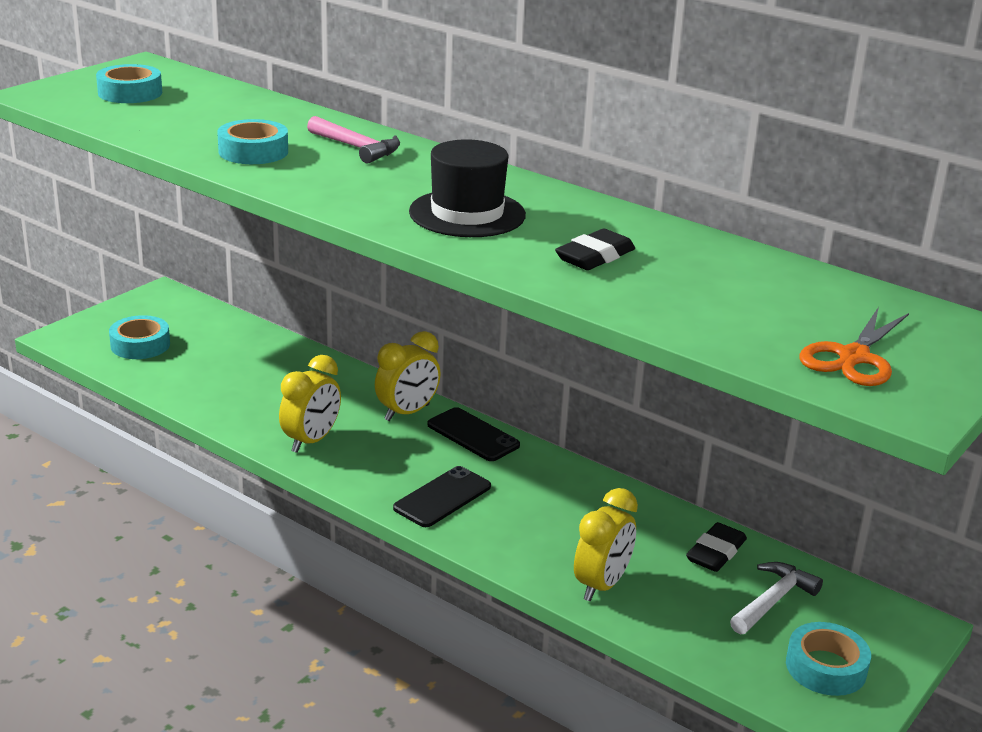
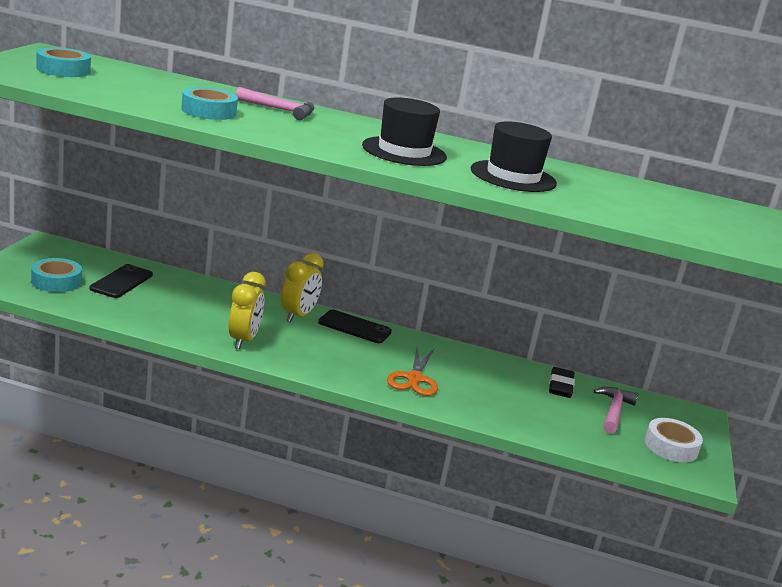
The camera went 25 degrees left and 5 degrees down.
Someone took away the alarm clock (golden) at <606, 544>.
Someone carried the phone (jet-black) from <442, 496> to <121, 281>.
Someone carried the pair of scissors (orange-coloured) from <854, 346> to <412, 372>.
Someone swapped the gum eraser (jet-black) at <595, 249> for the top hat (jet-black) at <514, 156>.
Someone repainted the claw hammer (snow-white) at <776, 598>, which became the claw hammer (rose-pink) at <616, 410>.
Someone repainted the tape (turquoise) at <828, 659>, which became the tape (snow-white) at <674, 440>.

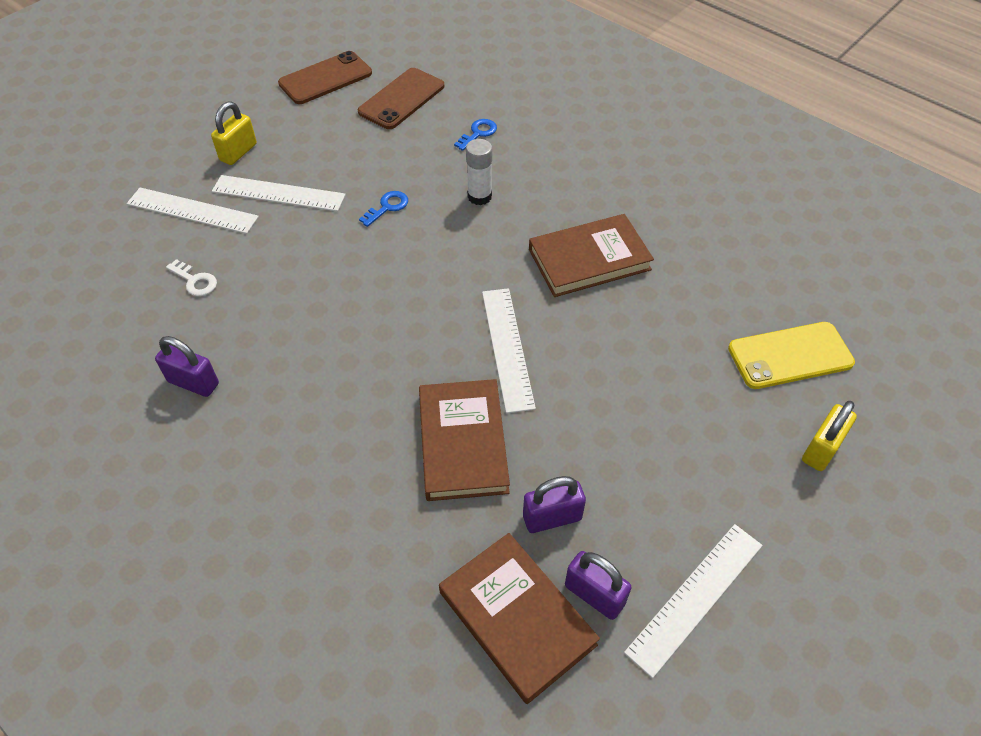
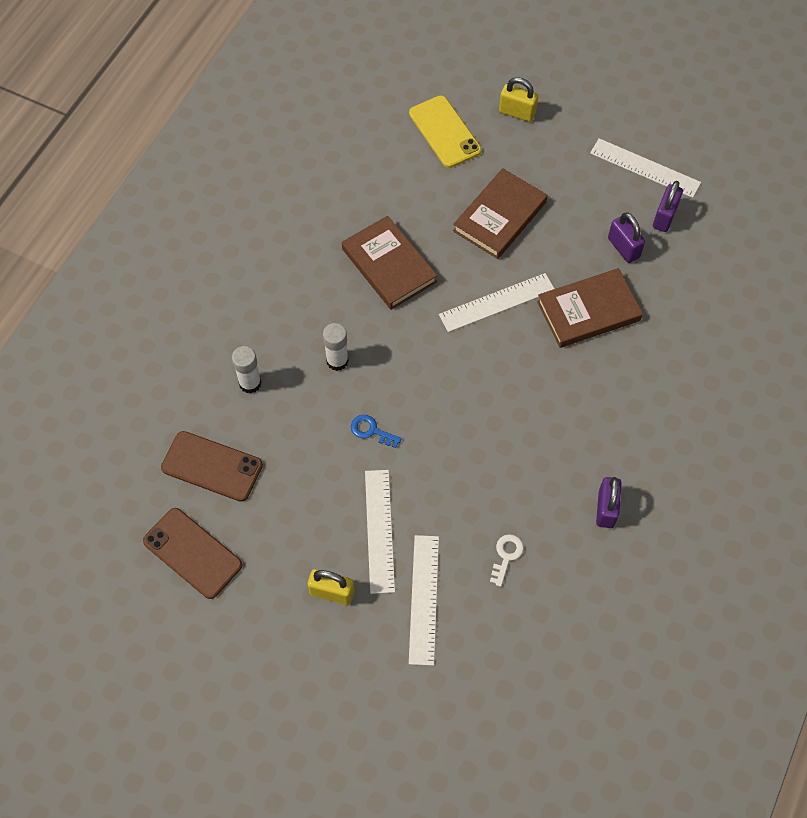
The camera went 105 degrees left and 10 degrees up.
Someone carried the book (brown) from <519, 618> to <500, 213>.
Someone swapped the key (cobalt) at <475, 135> for the glue (snow-white) at <247, 369>.

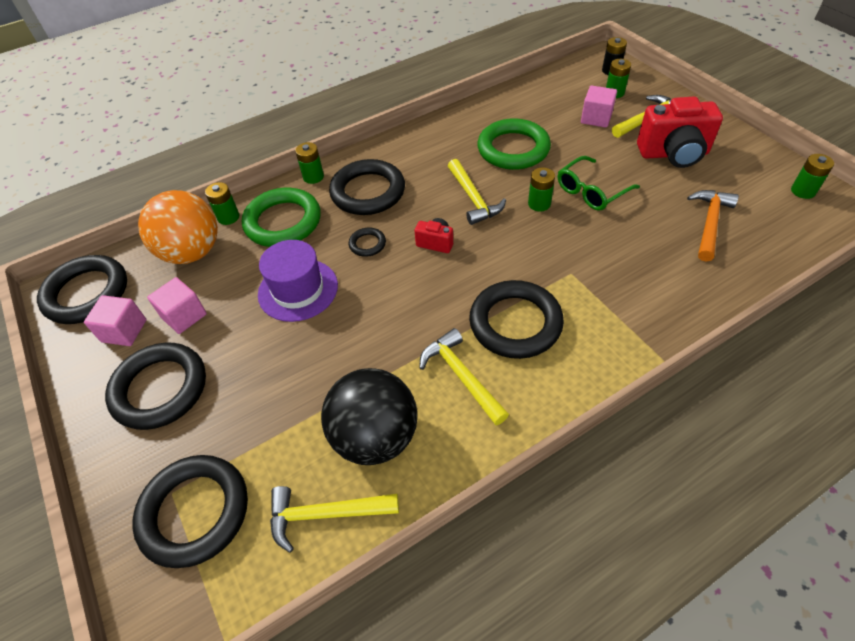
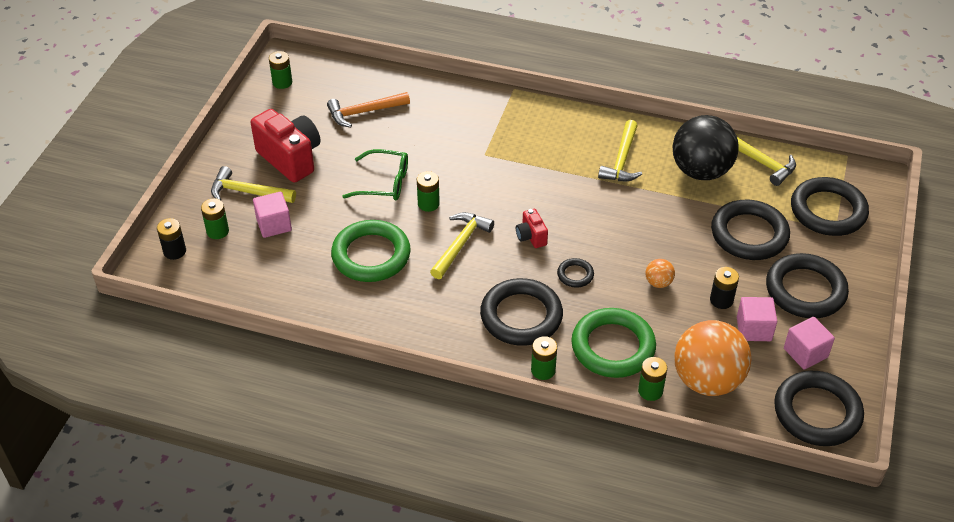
The camera went 135 degrees left and 5 degrees down.
Someone put down the battery (jet-black) at <724, 288>.
Someone carried the ring (jet-black) from <516, 319> to <750, 230>.
Someone swapped the top hat (violet) at <298, 281> for the sphere (orange-coloured) at <660, 273>.

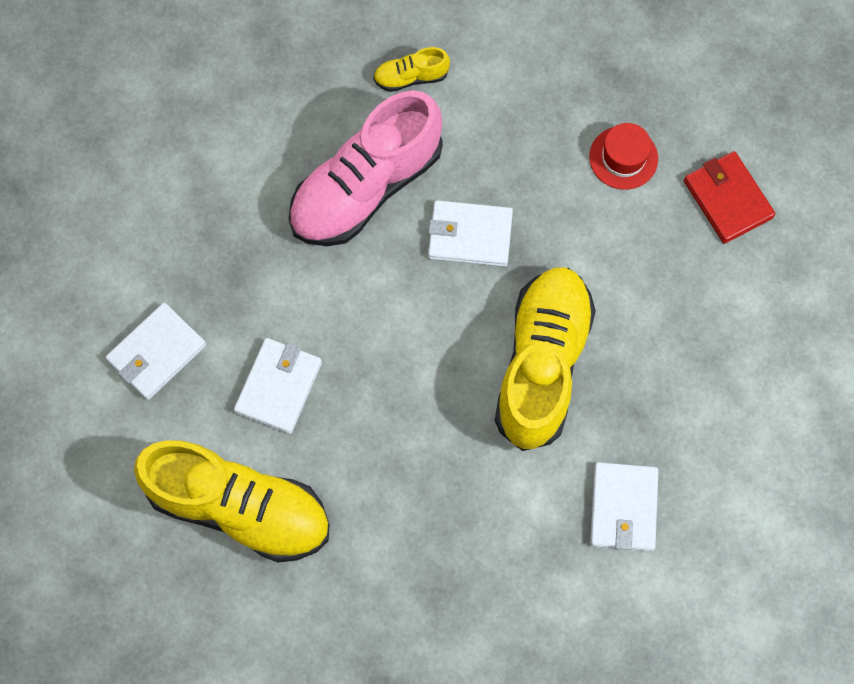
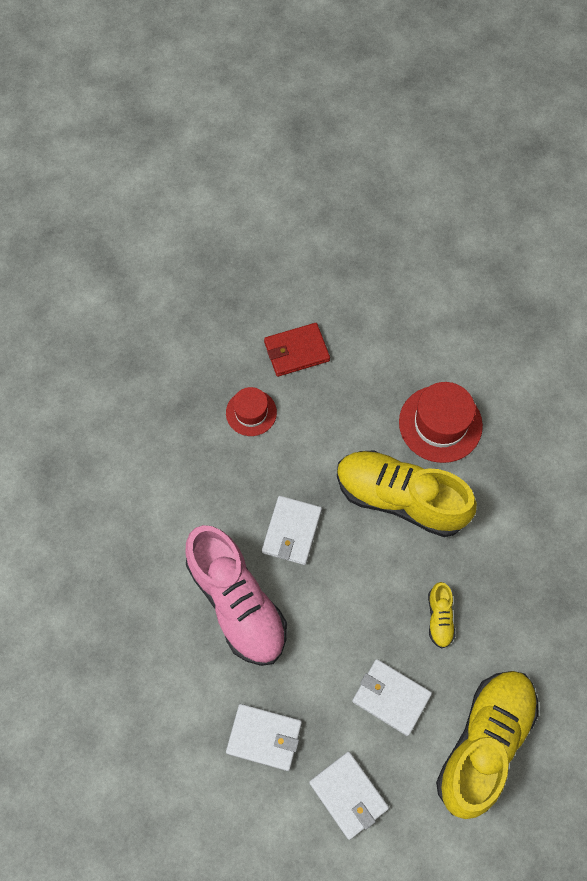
The camera went 80 degrees left and 5 degrees down.
Someone put down the top hat (scarlet) at <441, 422>.
Someone carried the shoe (golden) from <411, 69> to <441, 615>.
Someone carried the card wallet (snow-white) from <624, 506> to <264, 737>.

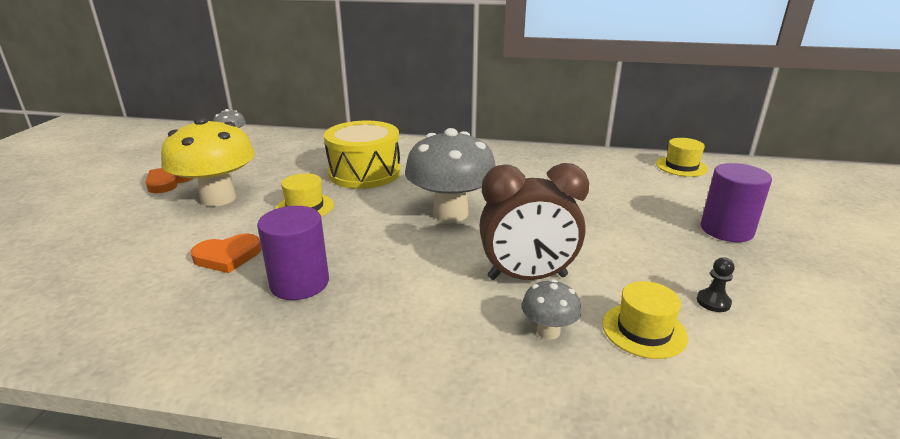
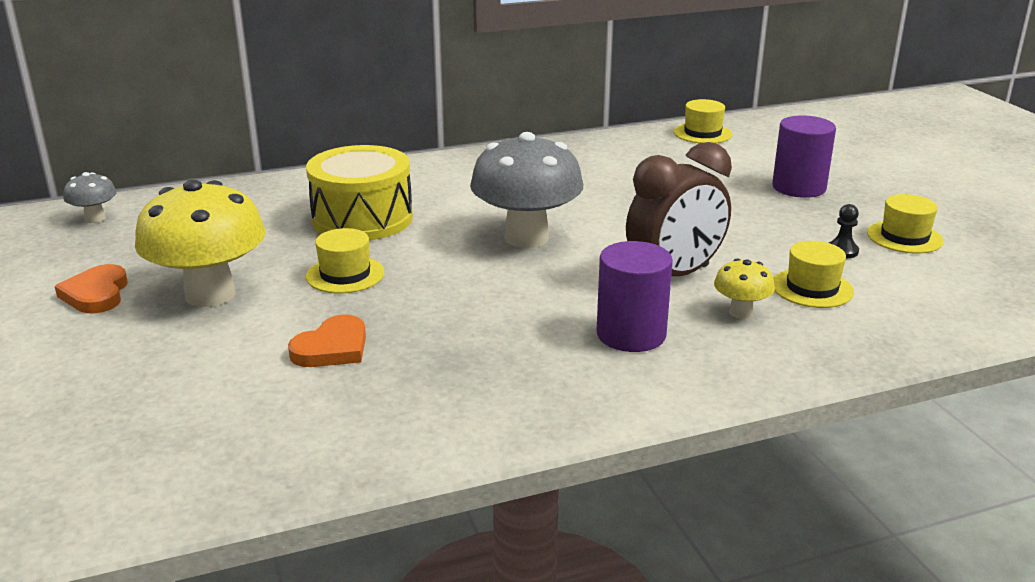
The camera went 30 degrees left and 0 degrees up.
Someone put down the top hat (golden) at <905, 223>.
Someone carried the cylinder (violet) from <293, 253> to <635, 296>.
Someone repainted the mushroom (grey) at <551, 309>, which became the mushroom (golden) at <744, 288>.

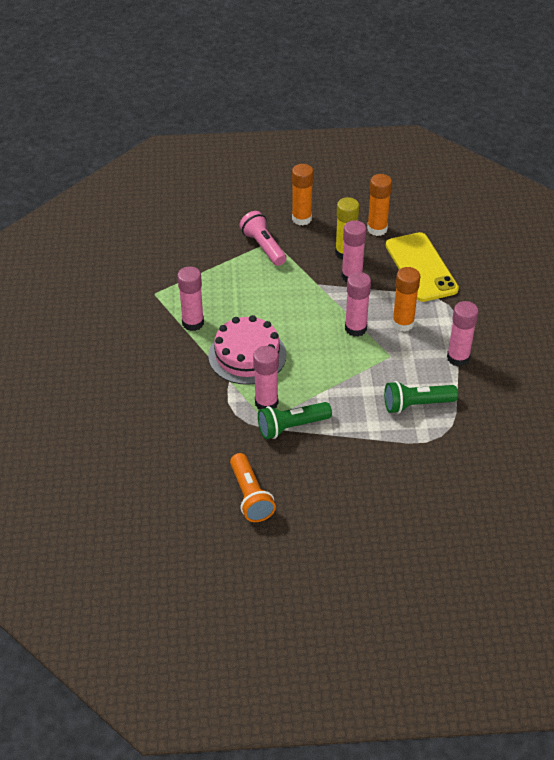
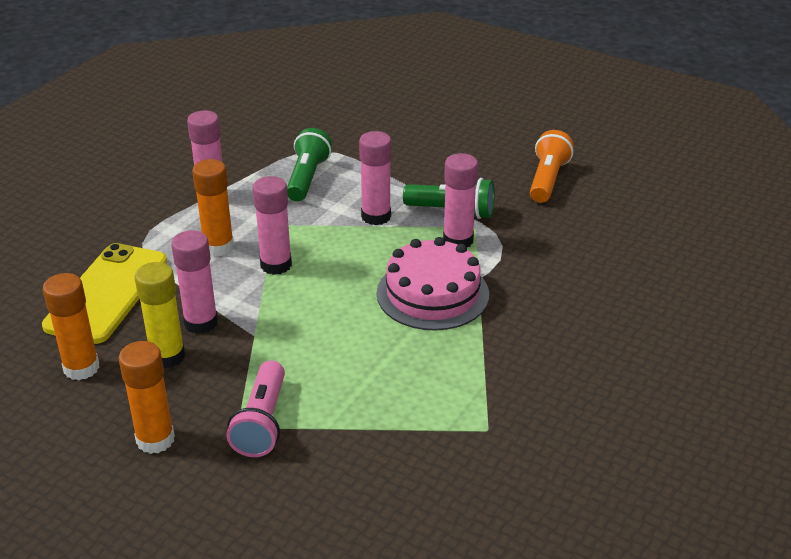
The camera went 145 degrees left and 10 degrees down.
Someone carried the glue (rose-pink) from <190, 298> to <375, 178>.
Someone rotated the pocket torch (green) at <421, 397> by 105 degrees counterclockwise.

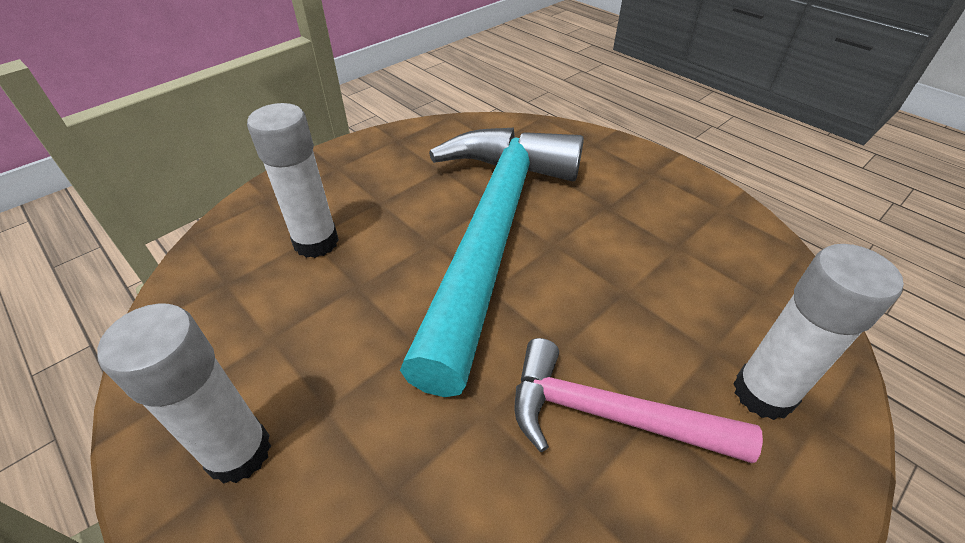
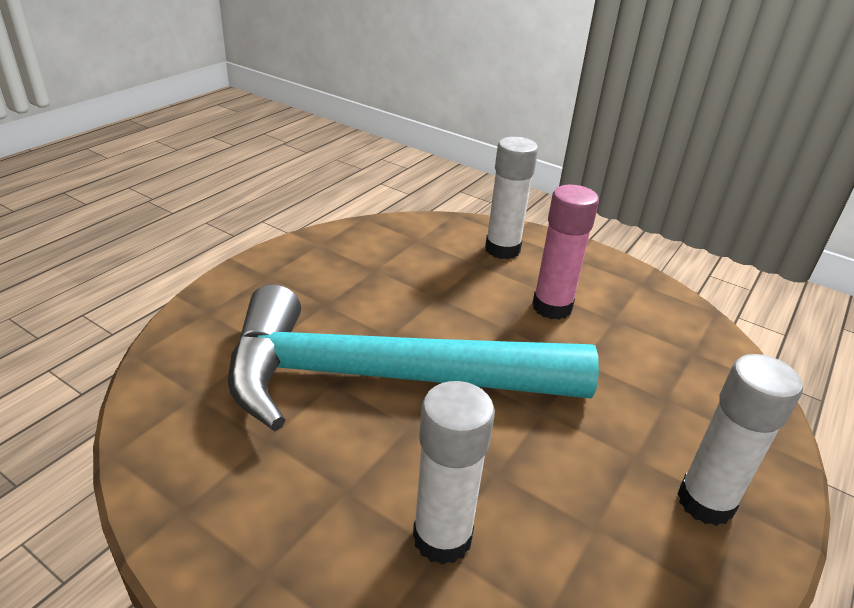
The camera went 105 degrees left and 10 degrees down.
Someone swapped the claw hammer (rose-pink) at <638, 400> for the glue (rose-pink) at <565, 252>.

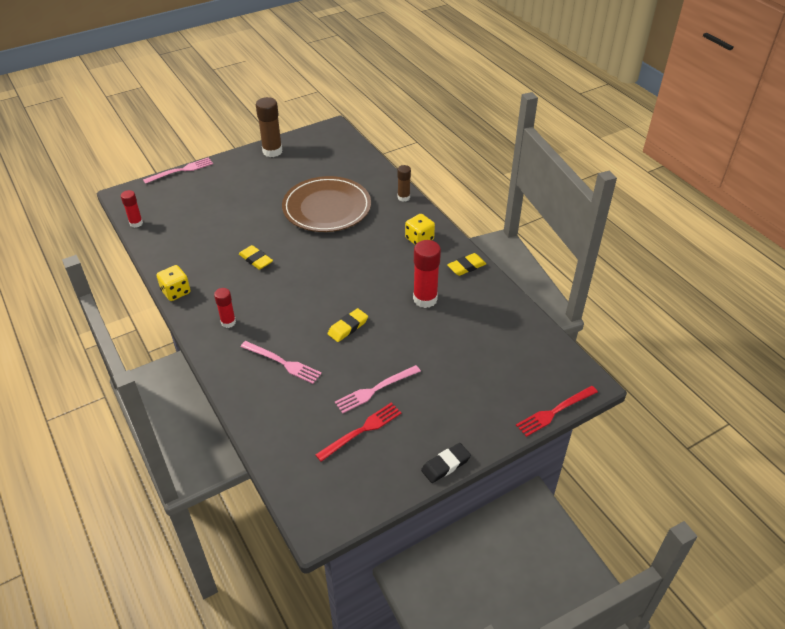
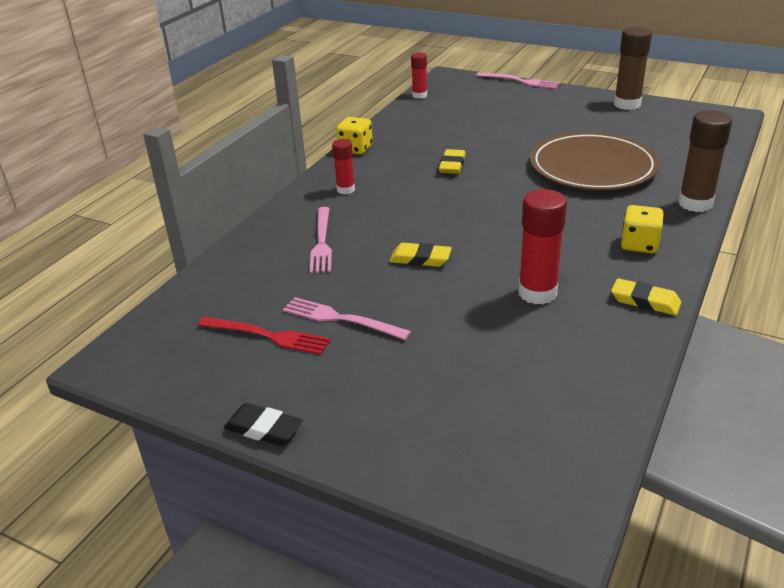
The camera went 60 degrees right and 10 degrees down.
Someone took away the table fork (scarlet) at <557, 411>.
Someone scaled the glue (brown) at <404, 183> by 1.69.

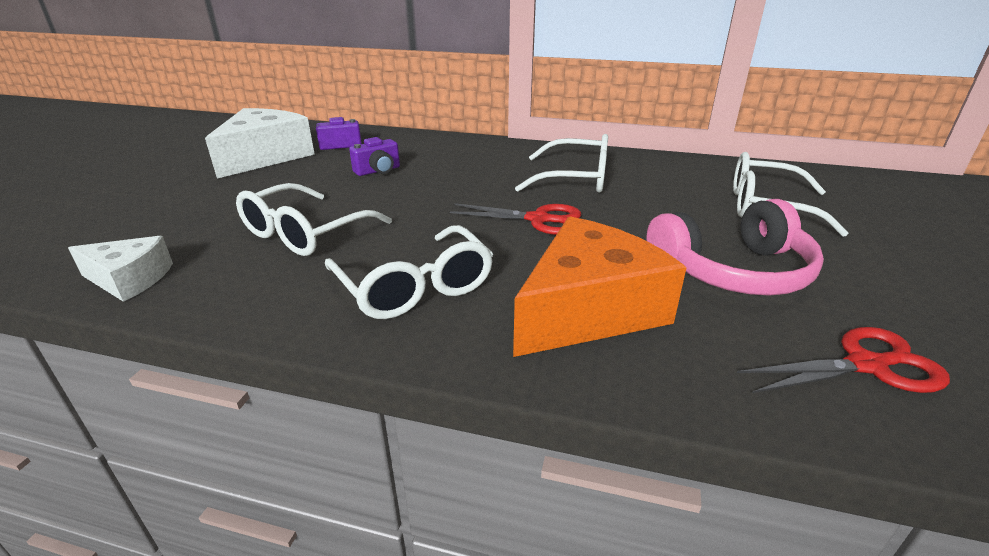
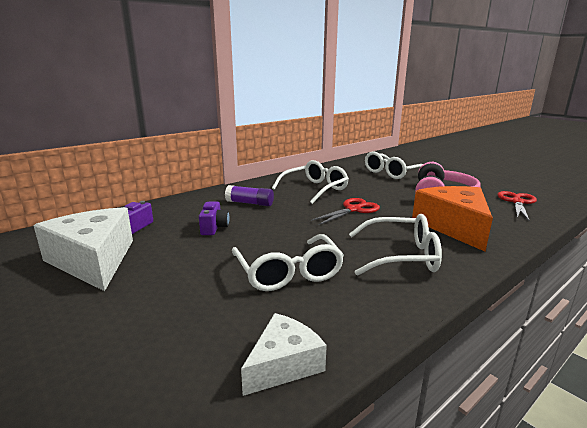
The camera went 55 degrees left and 10 degrees down.
Someone put down the glue (violet) at <249, 195>.

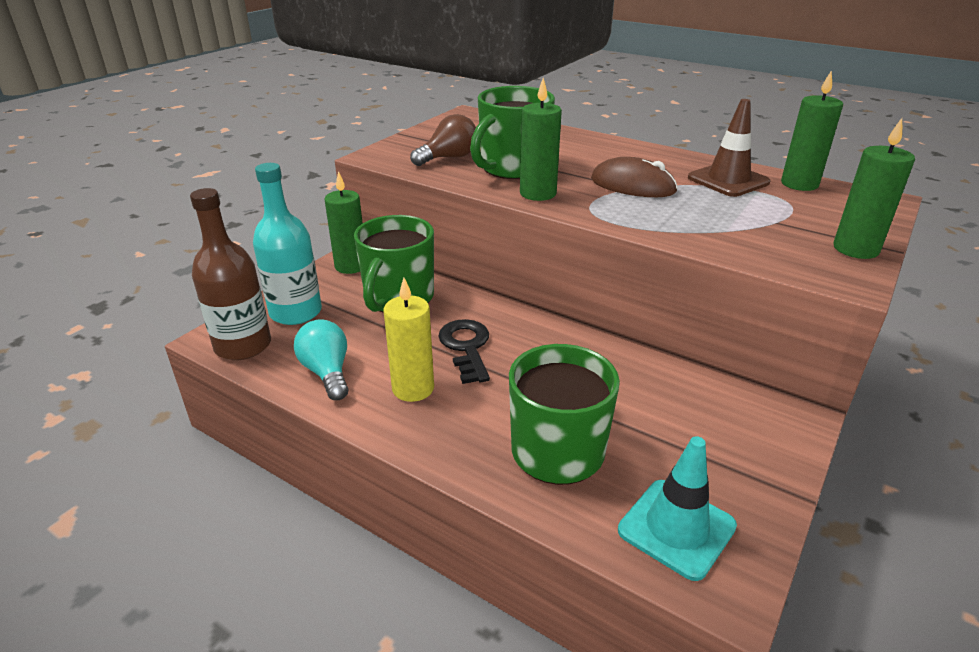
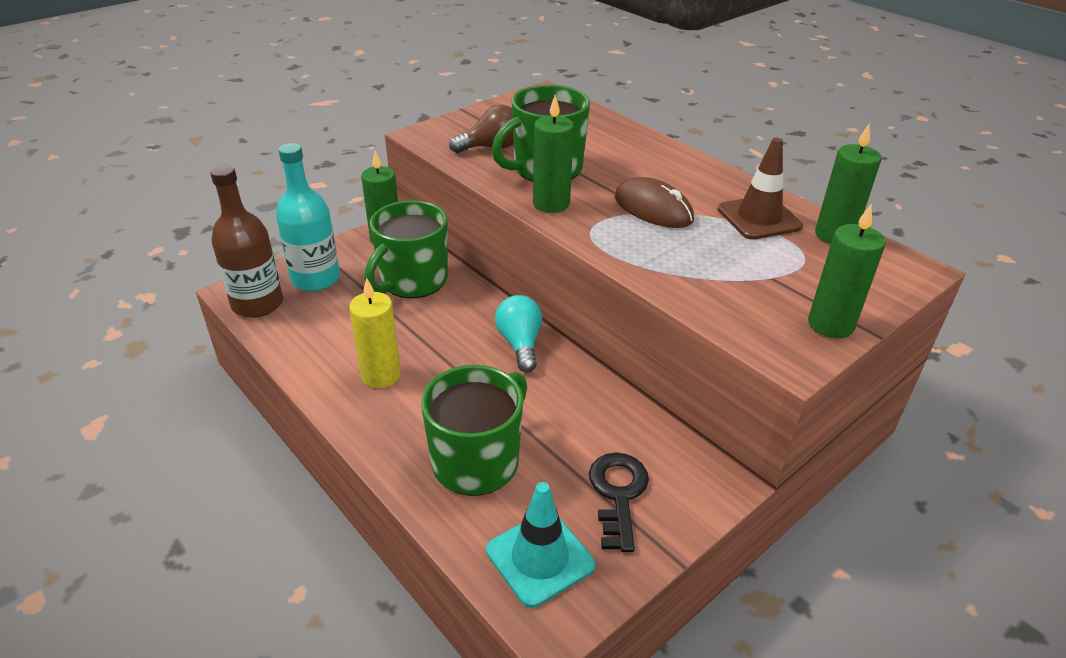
The camera went 15 degrees right and 5 degrees up.
Someone carried the lightbulb (turquoise) from <321, 359> to <518, 333>.
Someone carried the key (jet-black) from <464, 351> to <619, 502>.

